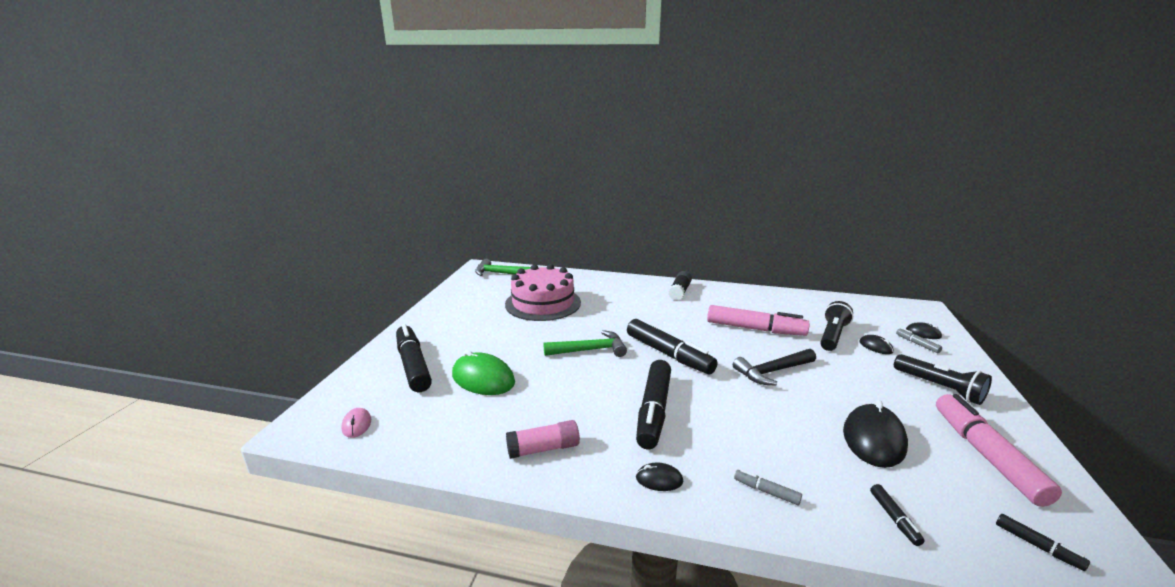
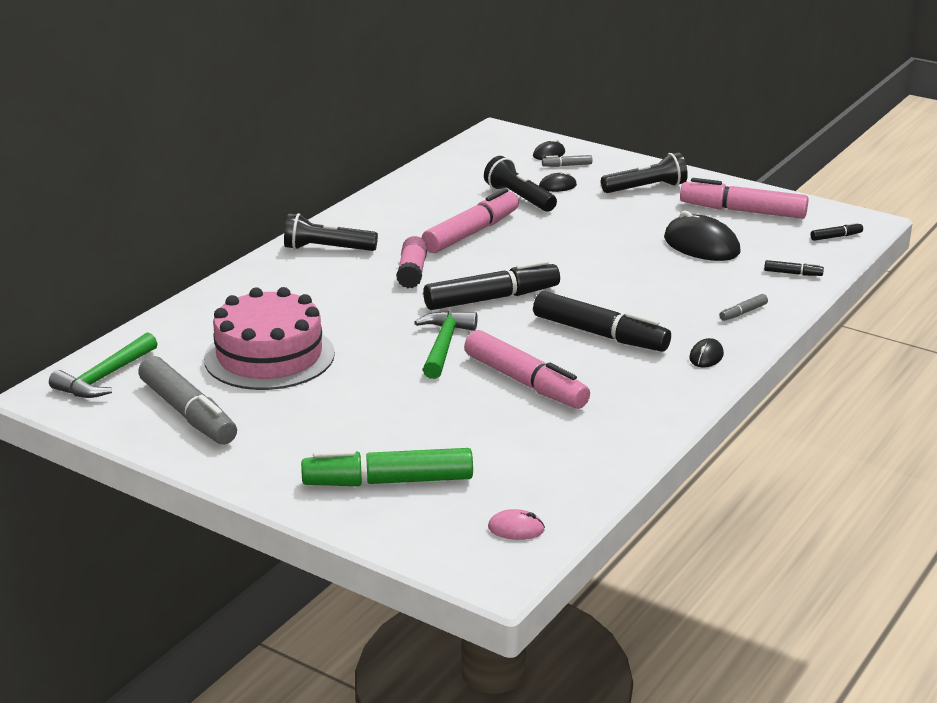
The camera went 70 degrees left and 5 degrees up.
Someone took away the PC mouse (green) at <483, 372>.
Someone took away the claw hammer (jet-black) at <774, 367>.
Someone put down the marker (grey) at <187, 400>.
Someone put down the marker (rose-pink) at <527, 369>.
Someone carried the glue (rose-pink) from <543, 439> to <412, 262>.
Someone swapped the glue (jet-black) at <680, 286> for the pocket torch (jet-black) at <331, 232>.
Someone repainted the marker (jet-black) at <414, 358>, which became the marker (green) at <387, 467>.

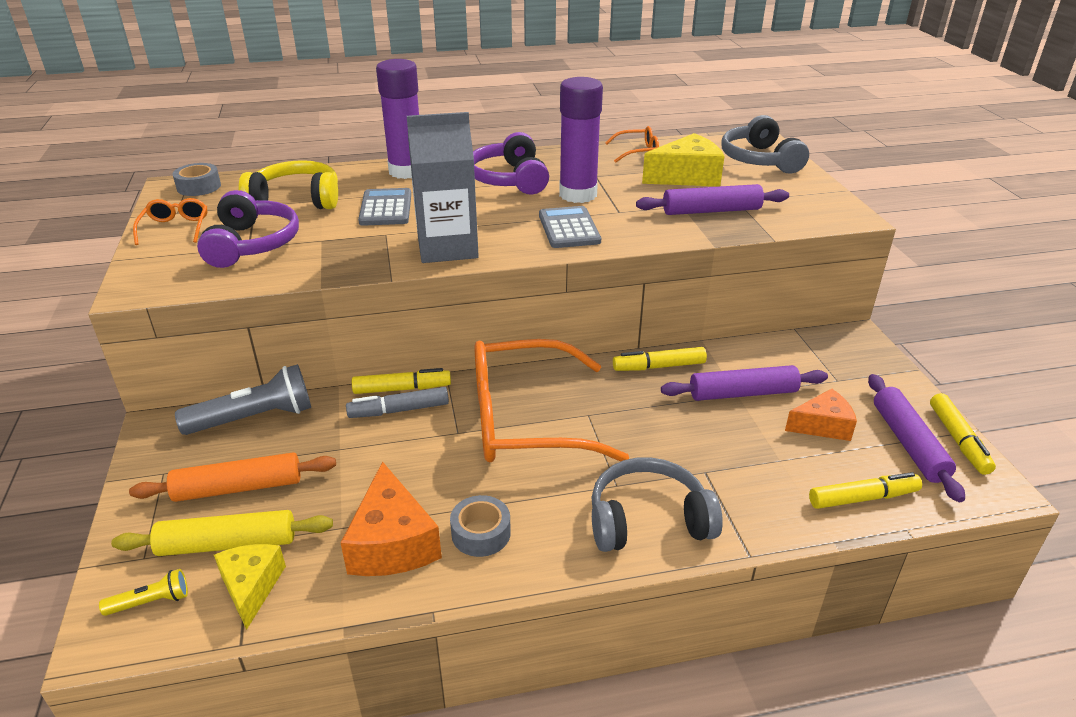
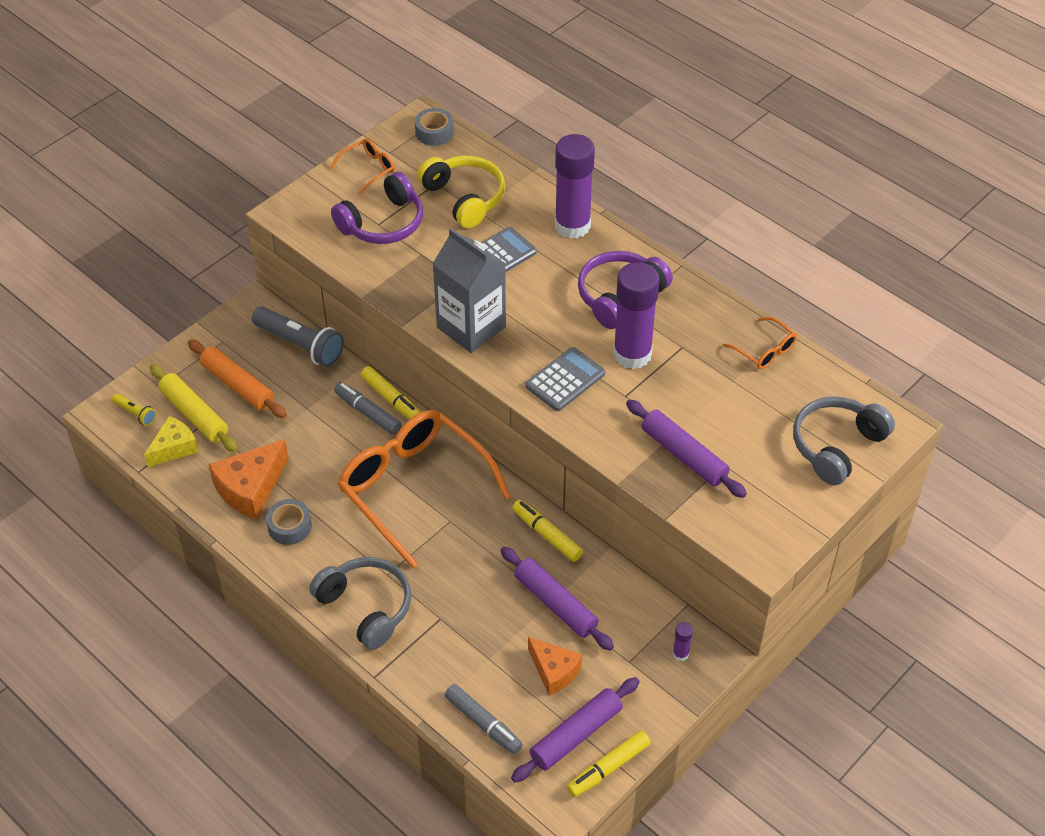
The camera went 55 degrees right and 15 degrees up.
Someone took away the cheese wedge (golden) at <683, 160>.
Someone put down the glue (violet) at <683, 641>.
Someone repainted the marker (golden) at <865, 490>, which became the marker (grey) at <483, 719>.

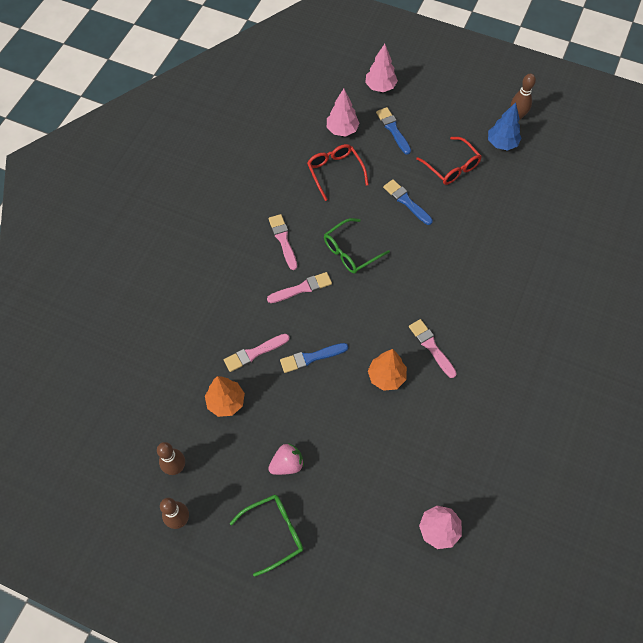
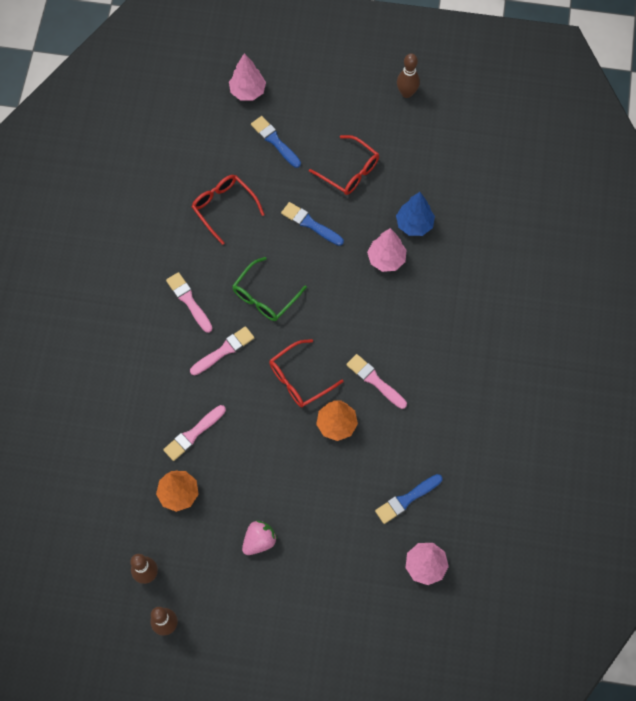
The camera went 15 degrees left and 5 degrees up.
Someone took away the spectacles (green) at <266, 536>.
Someone put down the spectacles (scarlet) at <306, 373>.
Someone carried the paintbrush (cobalt) from <314, 358> to <409, 499>.
Someone carried the toy tree (rose-pink) from <343, 112> to <386, 250>.
Someone carried the toy tree (cobalt) from <505, 126> to <415, 214>.

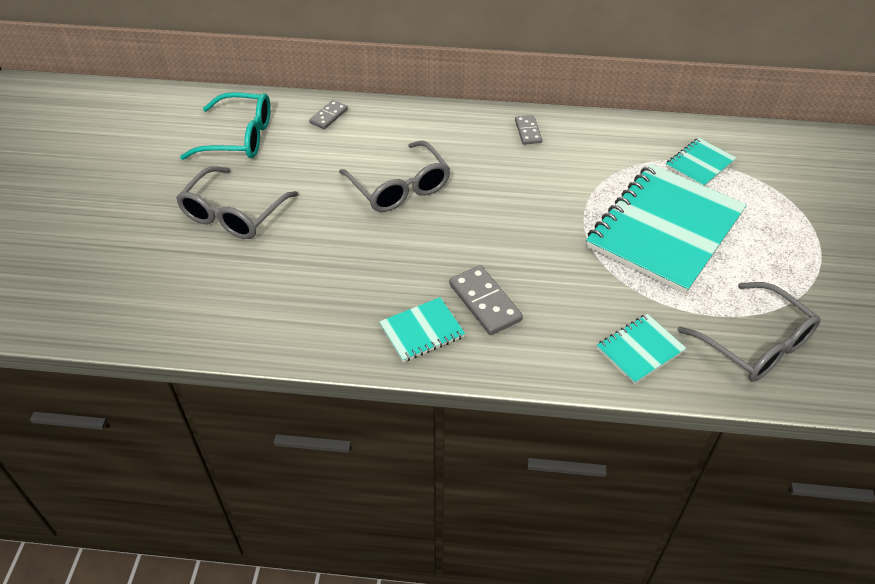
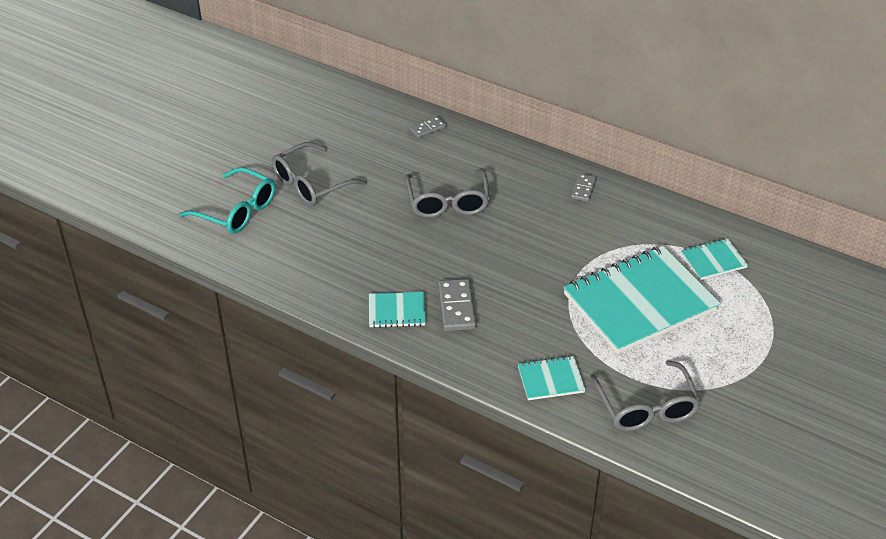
The camera went 25 degrees right and 5 degrees down.
Someone carried the spectacles (turquoise) from <225, 126> to <227, 200>.

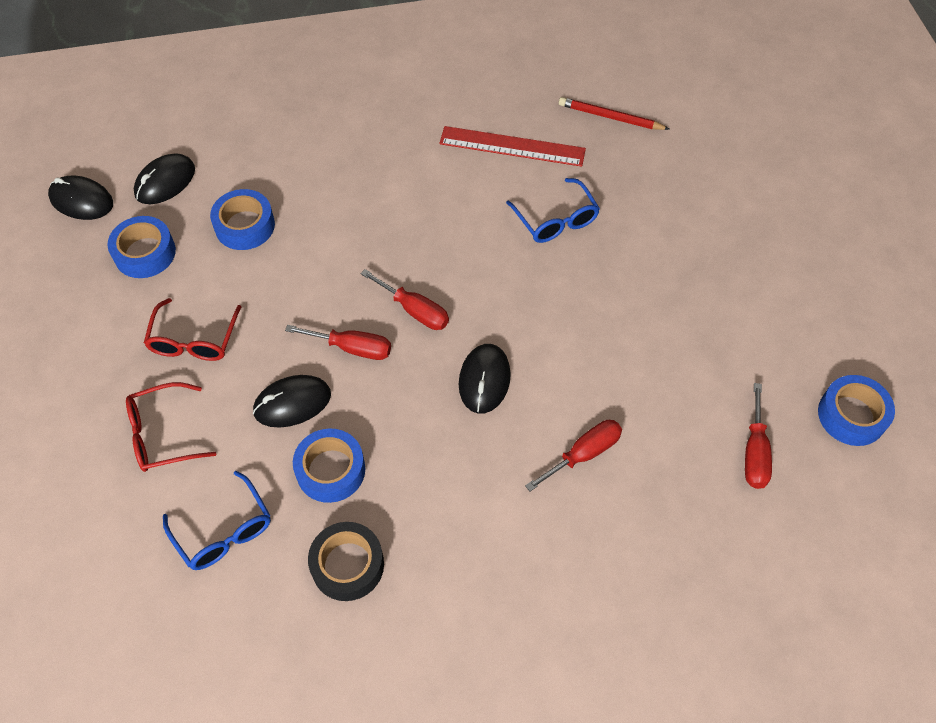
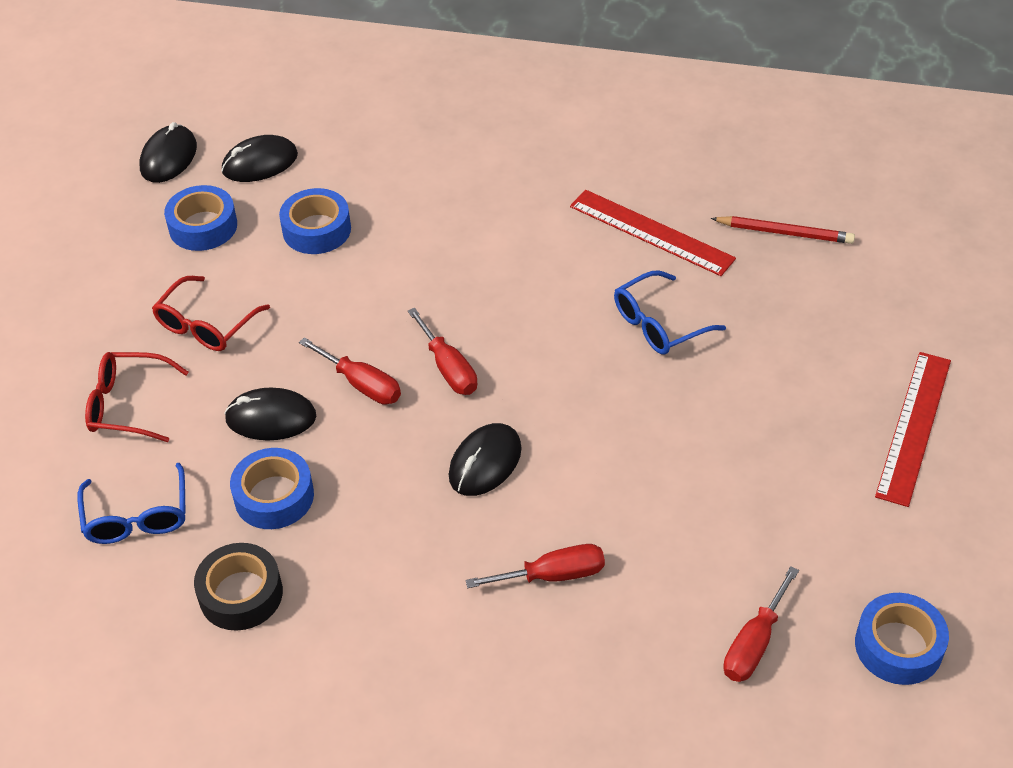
The camera went 25 degrees right and 10 degrees down.
Someone put down the measuring stick (scarlet) at <913, 429>.
Someone rotated the PC mouse (jet-black) at <80, 197> by 60 degrees clockwise.
Someone rotated the spectacles (cobalt) at <553, 210> by 60 degrees clockwise.
Someone rotated the lead pencil (scarlet) at <614, 113> by 150 degrees clockwise.

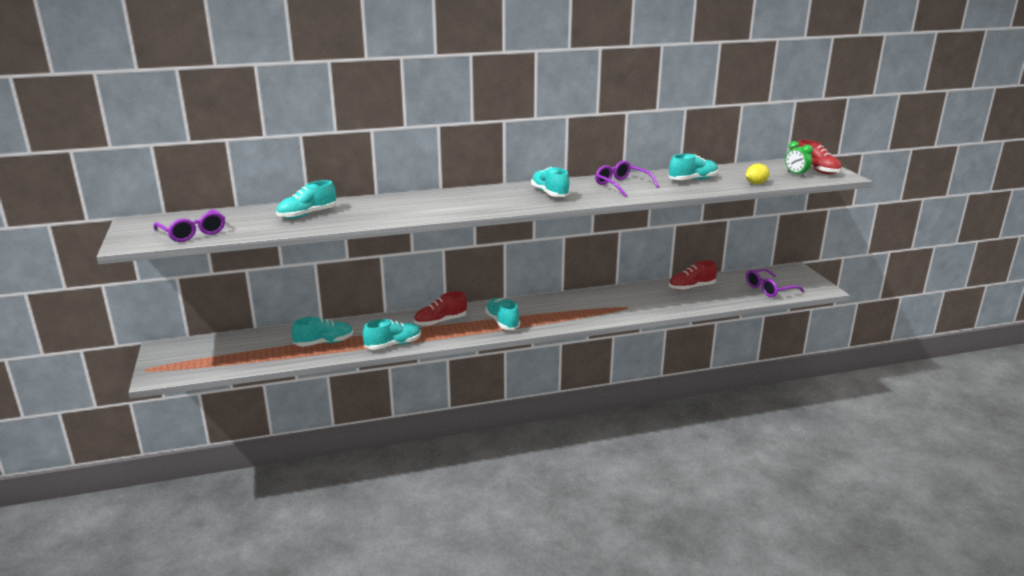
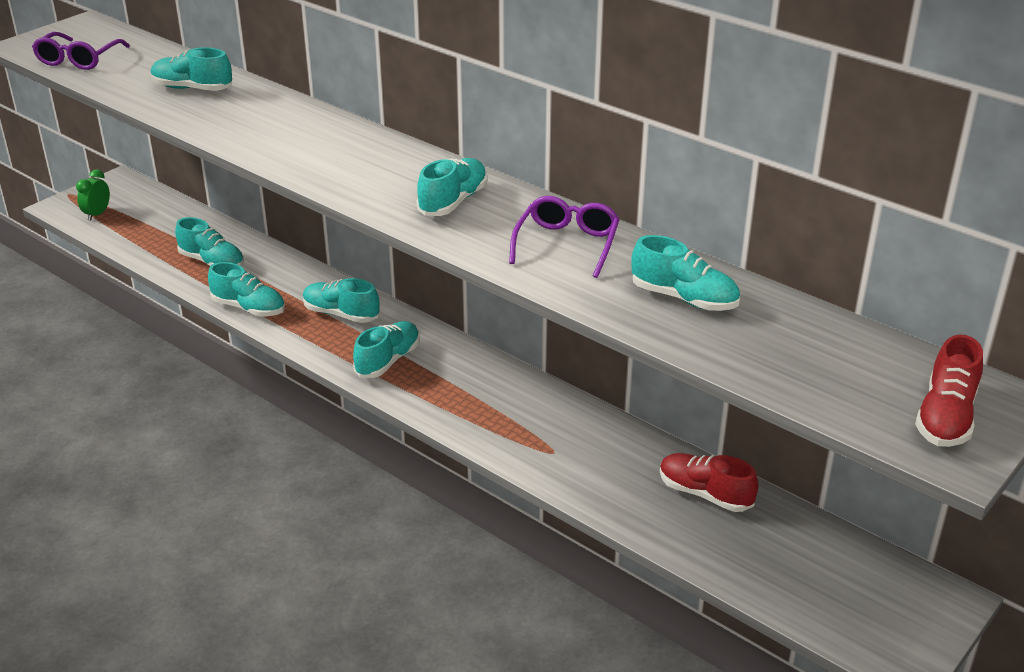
The camera went 55 degrees right and 10 degrees up.
Someone took away the citrus fruit (golden) at <758, 173>.
Someone took away the spectacles (violet) at <775, 282>.
Someone carried the alarm clock (green) from <799, 159> to <93, 195>.
Someone repainted the shoe (scarlet) at <440, 308>, which became the shoe (turquoise) at <341, 300>.

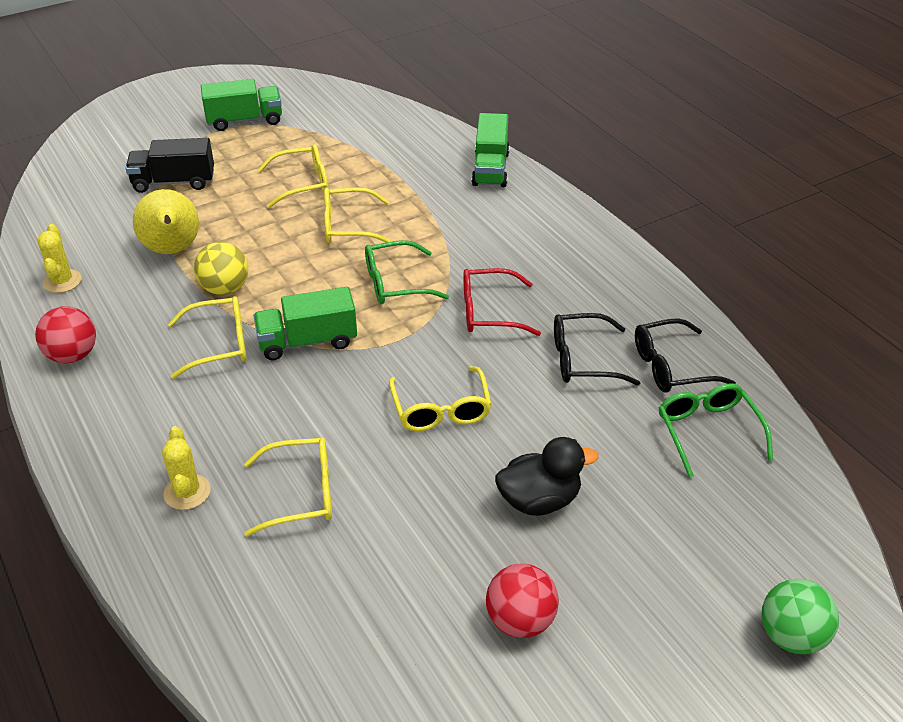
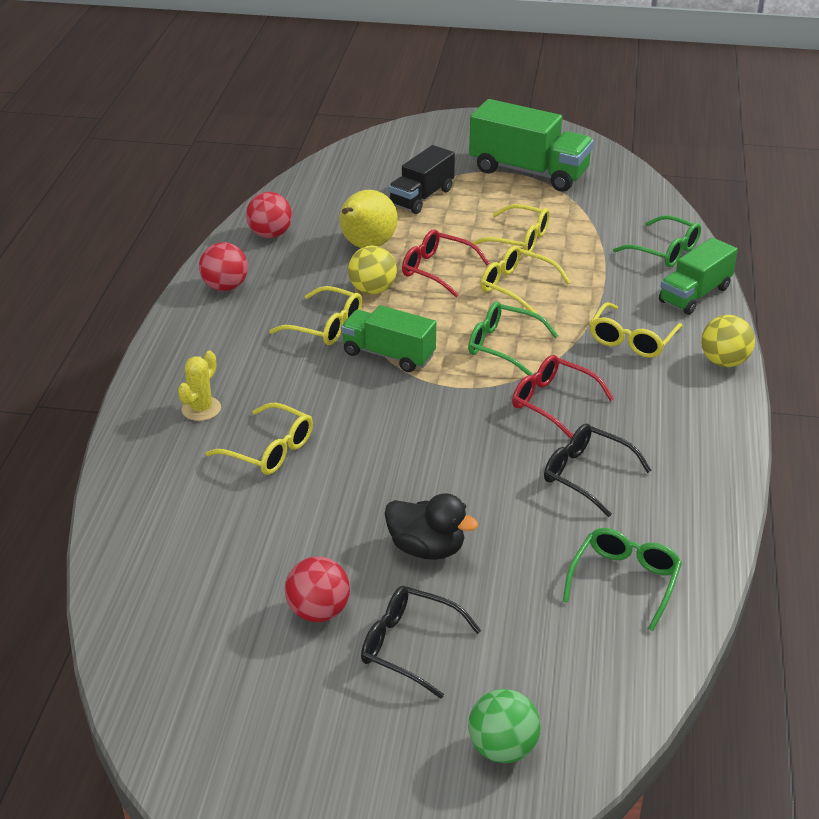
The camera went 40 degrees right and 5 degrees down.
Someone put down the spectacles (scarlet) at <446, 263>.
Someone put down the spectacles (green) at <657, 241>.
Someone put down the sphere (golden) at <728, 341>.
Someone carried the spectacles (golden) from <440, 398> to <636, 330>.
Someone carried the spectacles (jet-black) from <685, 355> to <421, 642>.
Someone swapped the cactus (golden) at <59, 258> for the sphere (scarlet) at <269, 215>.
Someone rotated the lorry (jet-black) at <169, 165> by 90 degrees counterclockwise.
Someone scaled the lorry (green) at <241, 105> by 1.56.

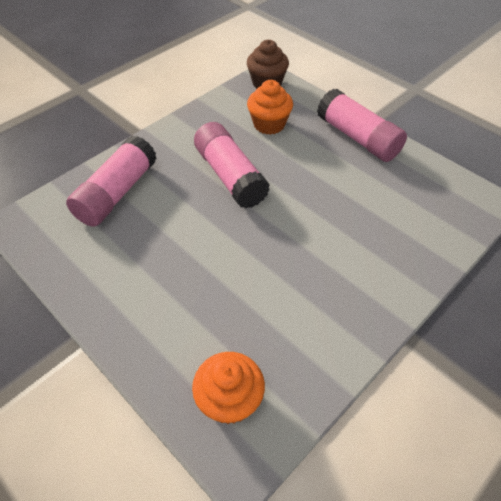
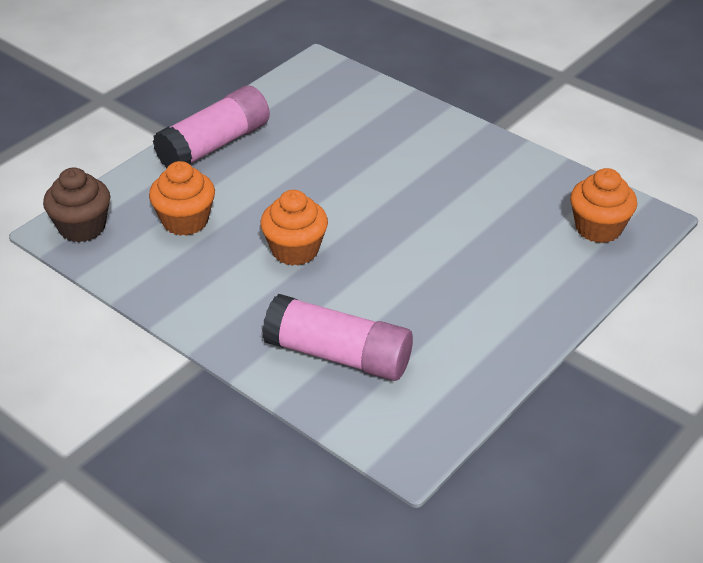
The camera went 95 degrees left and 10 degrees down.
Someone swapped the glue (rose-pink) at <232, 165> for the muffin (orange-coloured) at <294, 228>.

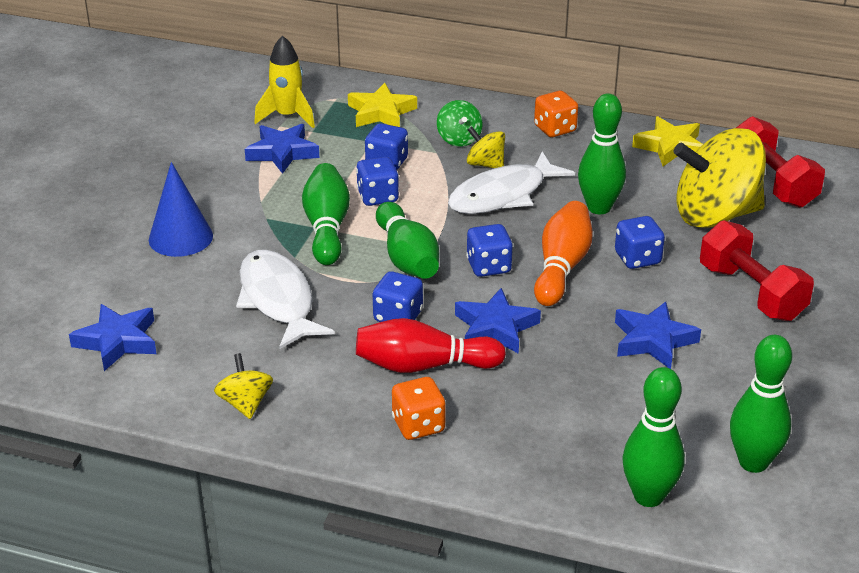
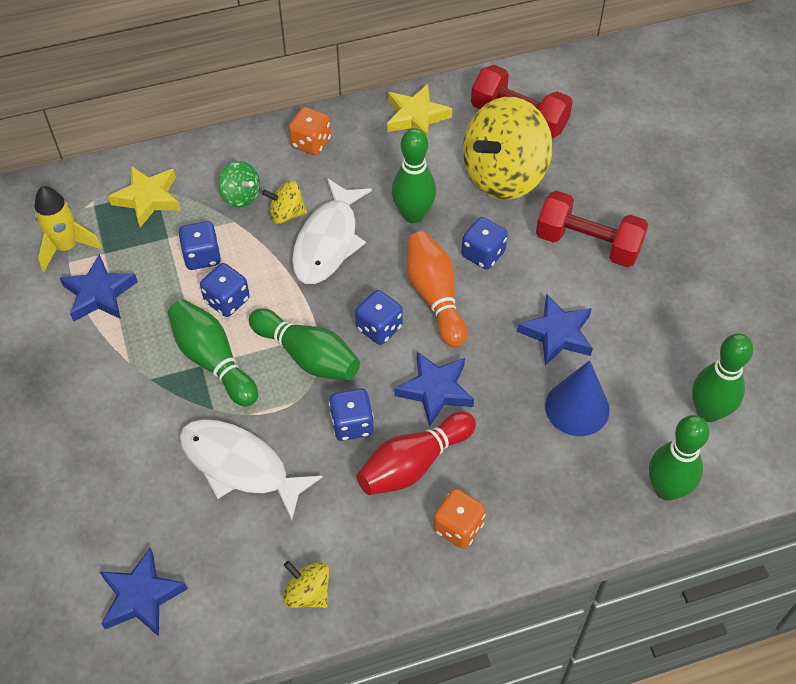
The camera went 35 degrees left and 20 degrees up.
Someone carried the solid cone (cobalt) from <181, 209> to <577, 398>.

